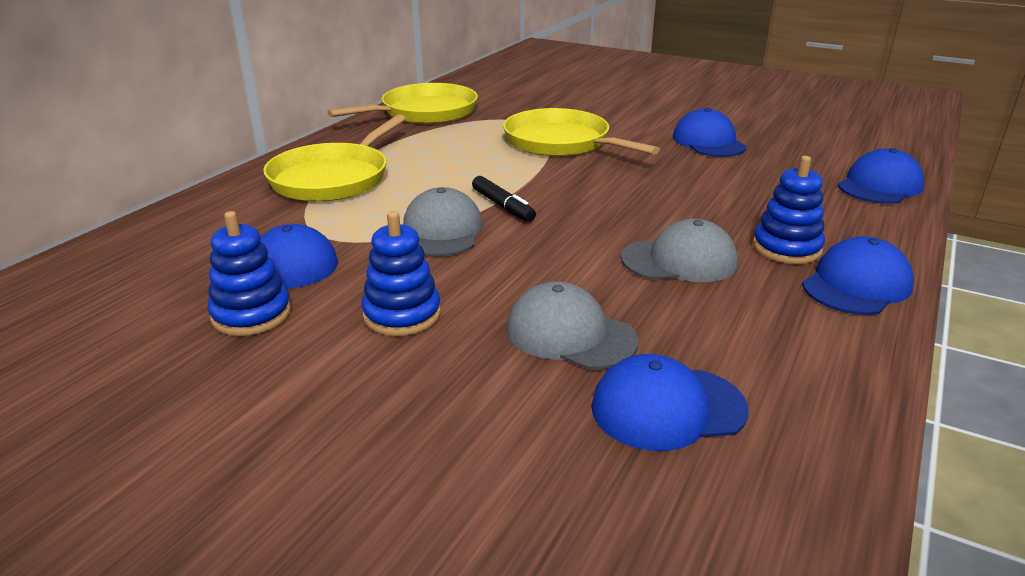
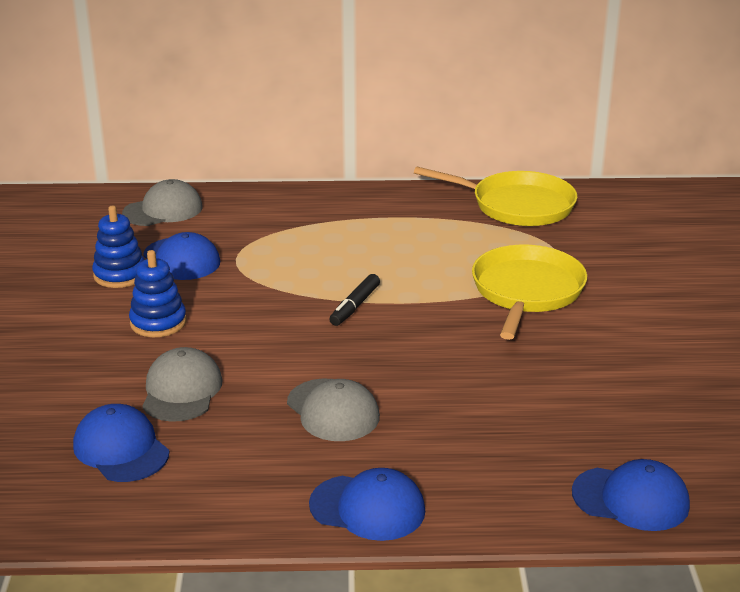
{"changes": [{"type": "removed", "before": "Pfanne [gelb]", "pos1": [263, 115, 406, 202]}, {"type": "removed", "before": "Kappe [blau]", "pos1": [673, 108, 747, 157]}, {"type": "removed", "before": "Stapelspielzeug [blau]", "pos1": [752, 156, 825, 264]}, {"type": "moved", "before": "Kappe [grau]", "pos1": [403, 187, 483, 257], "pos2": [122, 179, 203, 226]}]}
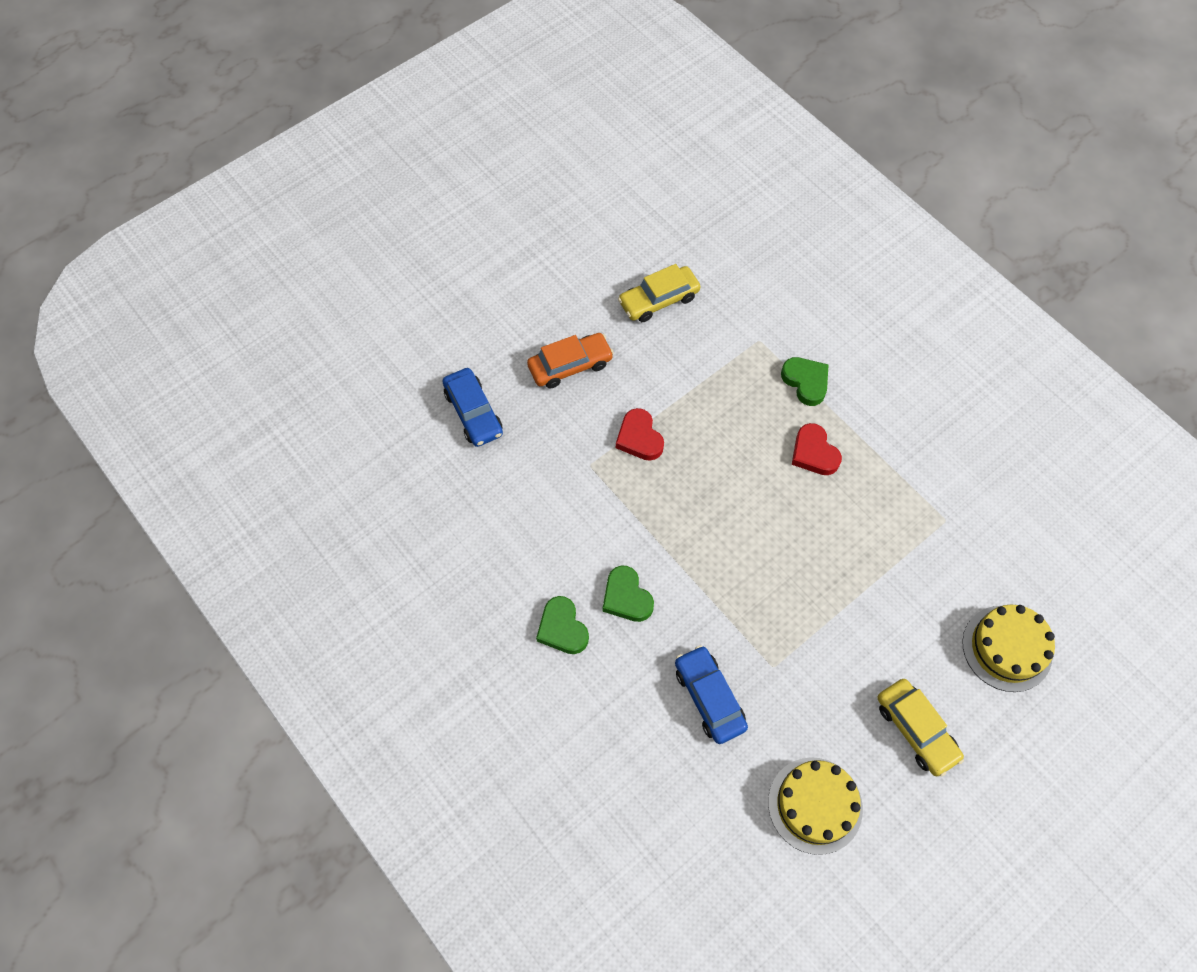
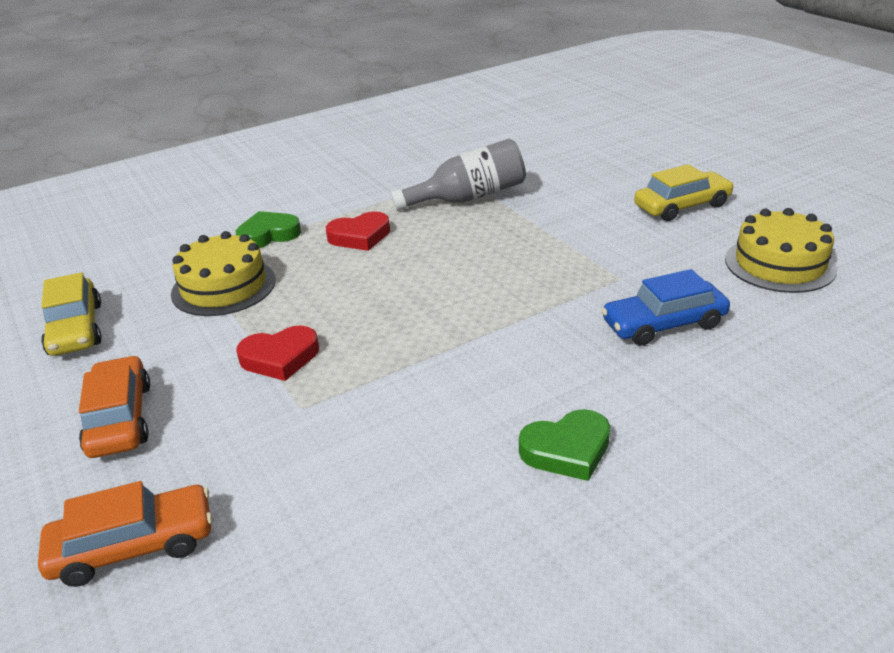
{"changes": [{"type": "removed", "before": "Herz [grün]", "pos1": [603, 566, 654, 622]}, {"type": "added", "after": "Flasche [grau]", "pos2": [391, 139, 526, 211]}, {"type": "moved", "before": "Kuchen [gelb]", "pos1": [962, 605, 1055, 692], "pos2": [171, 231, 276, 316]}, {"type": "recoloured", "before": "Auto [blau]", "after": "Auto [orange]", "pos1": [443, 368, 503, 447], "pos2": [38, 481, 213, 587]}]}
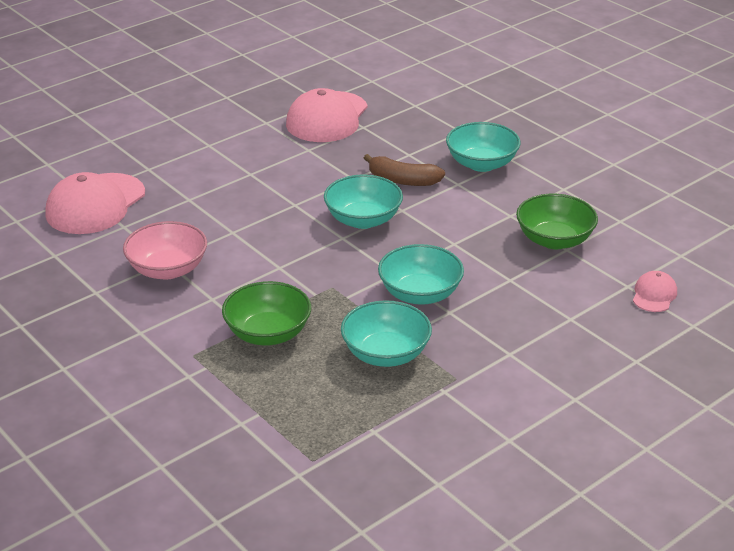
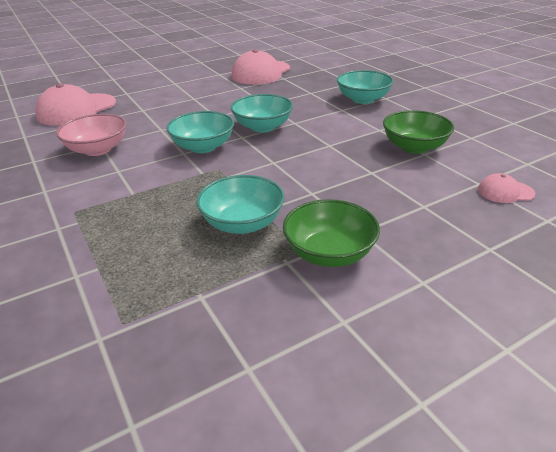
{"changes": [{"type": "removed", "before": "Banane [braun]", "pos1": [364, 154, 445, 186]}, {"type": "moved", "before": "Schüssel [grün]", "pos1": [222, 281, 311, 346], "pos2": [283, 199, 380, 267]}, {"type": "moved", "before": "Schüssel [türkis]", "pos1": [378, 244, 464, 305], "pos2": [166, 111, 234, 153]}, {"type": "turned", "before": "Kappe [rosa]", "pos1": [633, 271, 677, 312], "pos2": [478, 173, 535, 203], "turn": -120}]}
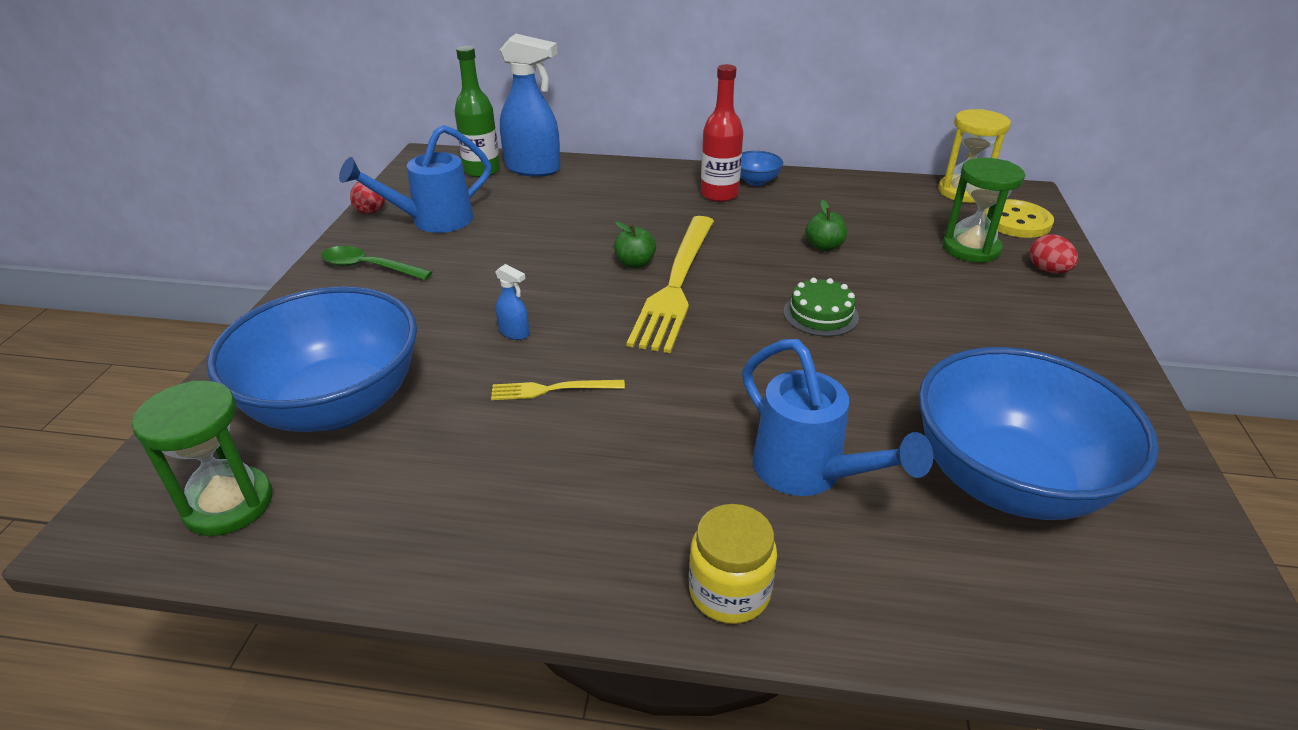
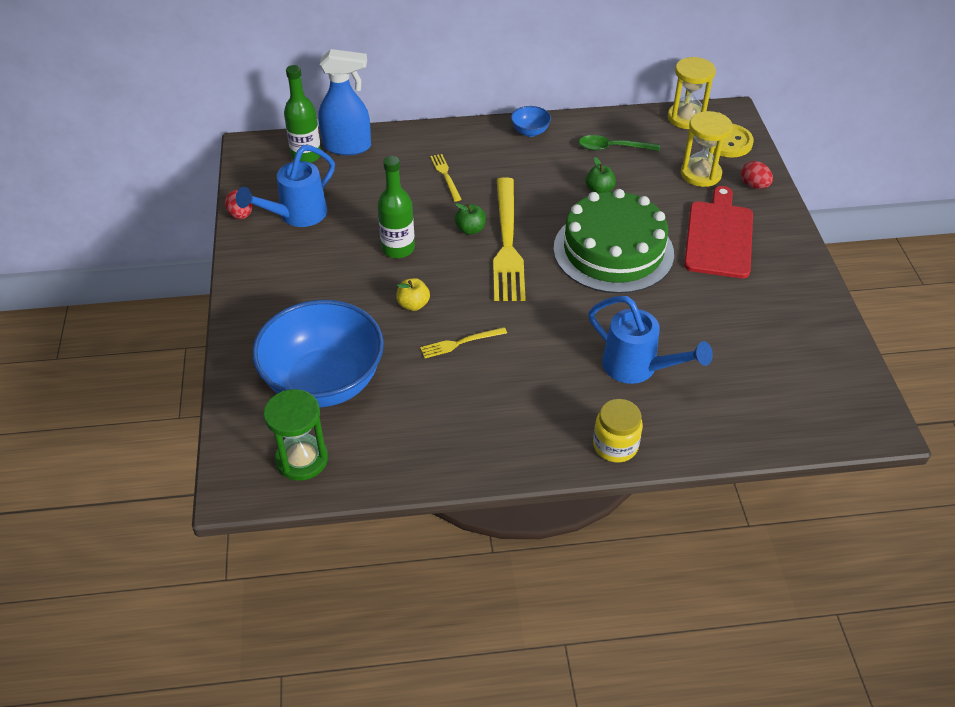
{"changes": [{"type": "removed", "before": "Flasche [rot]", "pos1": [701, 64, 743, 202]}, {"type": "removed", "before": "Schüssel [blau]", "pos1": [919, 347, 1159, 520]}, {"type": "added", "after": "Flasche [grün]", "pos2": [377, 156, 415, 258]}, {"type": "added", "after": "Gabel [gelb]", "pos2": [430, 154, 462, 201]}, {"type": "added", "after": "Schneidebrett [rot]", "pos2": [684, 186, 753, 278]}, {"type": "moved", "before": "Löffel [grün]", "pos1": [321, 246, 432, 280], "pos2": [579, 135, 660, 151]}, {"type": "replaced", "before": "Sprühflasche [blau]", "after": "Apfel [gelb]", "pos1": [495, 264, 529, 340], "pos2": [396, 278, 430, 311]}, {"type": "recoloured", "before": "Sanduhr [grün]", "after": "Sanduhr [gelb]", "pos1": [942, 158, 1025, 263], "pos2": [681, 111, 733, 187]}, {"type": "resized", "before": "Kuchen [grün]", "pos1": [784, 278, 859, 337], "pos2": [553, 189, 674, 294], "scale": 2.33}]}
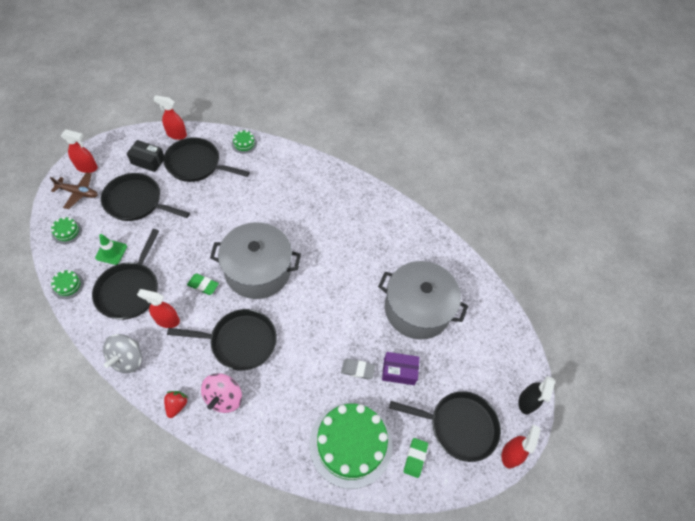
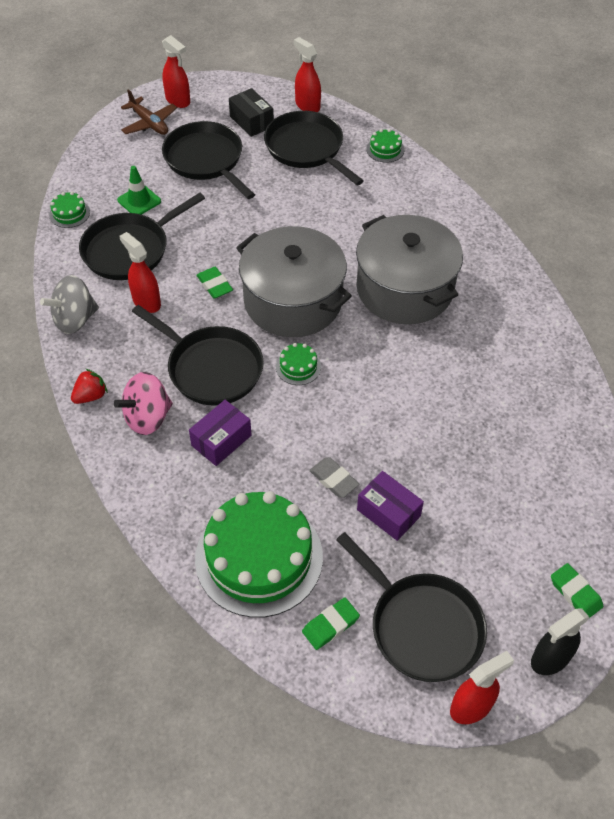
{"changes": [{"type": "added", "after": "Schachtel [lila]", "pos2": [189, 400, 251, 466]}, {"type": "added", "after": "Radiergummi [grün]", "pos2": [551, 563, 603, 617]}, {"type": "moved", "before": "Kuchen [grün]", "pos1": [51, 217, 82, 244], "pos2": [276, 343, 321, 385]}, {"type": "moved", "before": "Kochtopf [grau]", "pos1": [378, 261, 468, 340], "pos2": [356, 215, 463, 324]}]}
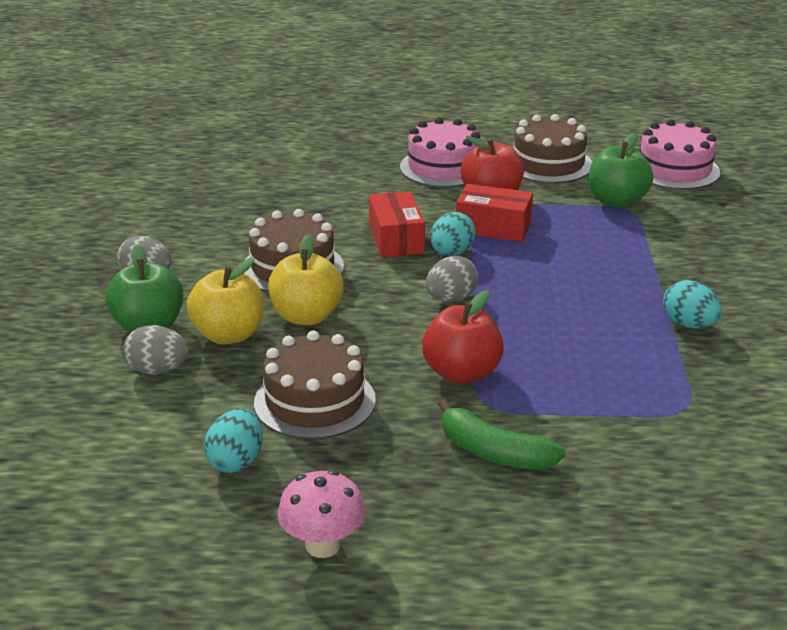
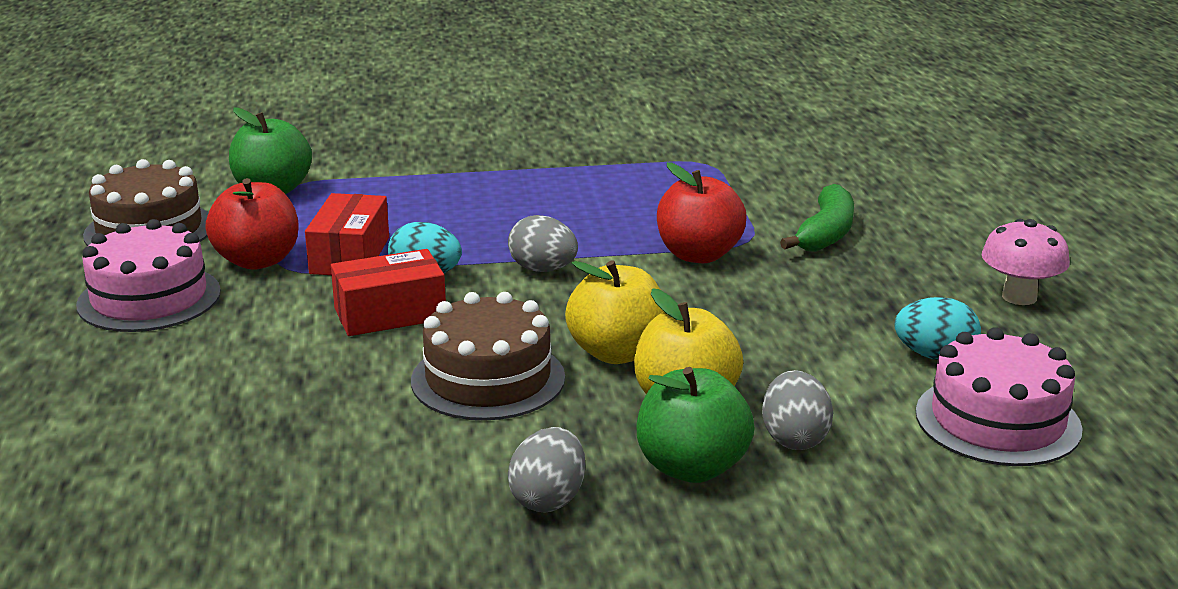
{"changes": [{"type": "removed", "before": "Kuchen [braun]", "pos1": [254, 330, 376, 439]}, {"type": "removed", "before": "Ei [türkis]", "pos1": [663, 280, 722, 329]}, {"type": "moved", "before": "Kuchen [rosa]", "pos1": [640, 119, 720, 190], "pos2": [916, 327, 1083, 466]}]}
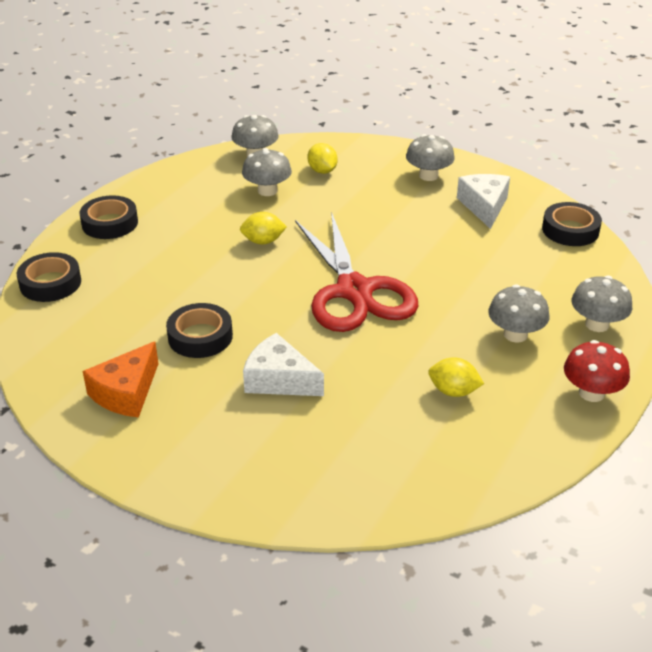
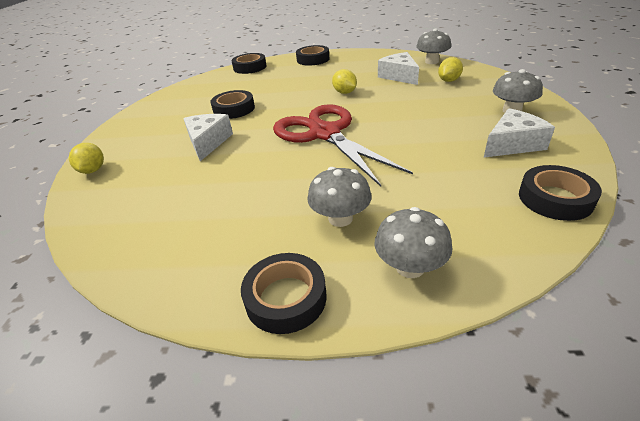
{"changes": [{"type": "removed", "before": "Käse [orange]", "pos1": [83, 341, 158, 418]}, {"type": "moved", "before": "Zitrone [gelb]", "pos1": [428, 357, 484, 397], "pos2": [69, 143, 104, 174]}, {"type": "replaced", "before": "Pilz [grau]", "after": "Käse [weiß]", "pos1": [242, 148, 292, 196], "pos2": [378, 52, 419, 85]}, {"type": "replaced", "before": "Pilz [rot]", "after": "Klebeband [schwarz]", "pos1": [564, 340, 630, 402], "pos2": [241, 253, 327, 334]}, {"type": "turned", "before": "Schere [rot]", "pos1": [295, 212, 418, 332], "pos2": [273, 104, 413, 187], "turn": 105}]}
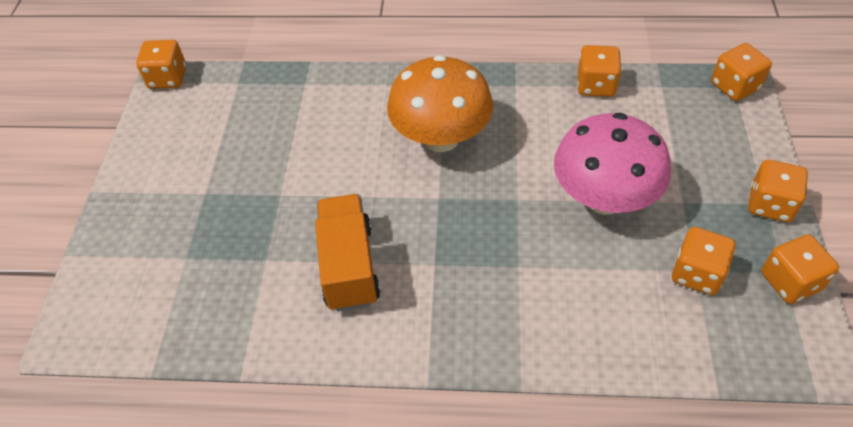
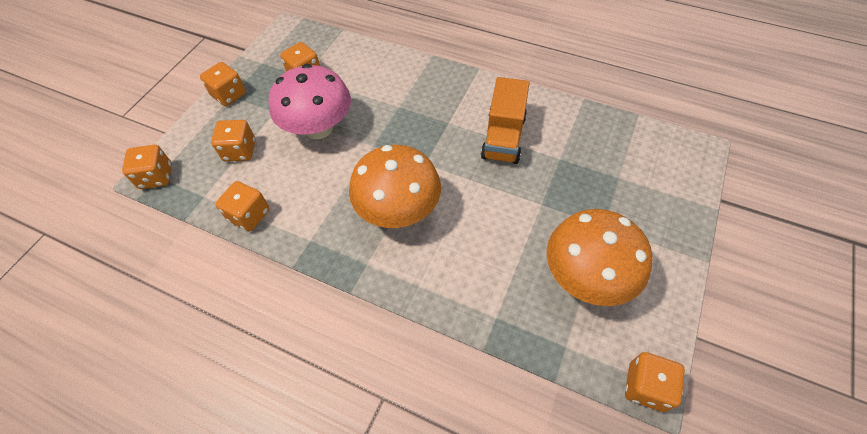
{"changes": [{"type": "added", "after": "Pilz [orange]", "pos2": [547, 209, 653, 306]}, {"type": "moved", "before": "Spielwürfel [orange]", "pos1": [761, 234, 839, 304], "pos2": [211, 120, 255, 161]}]}
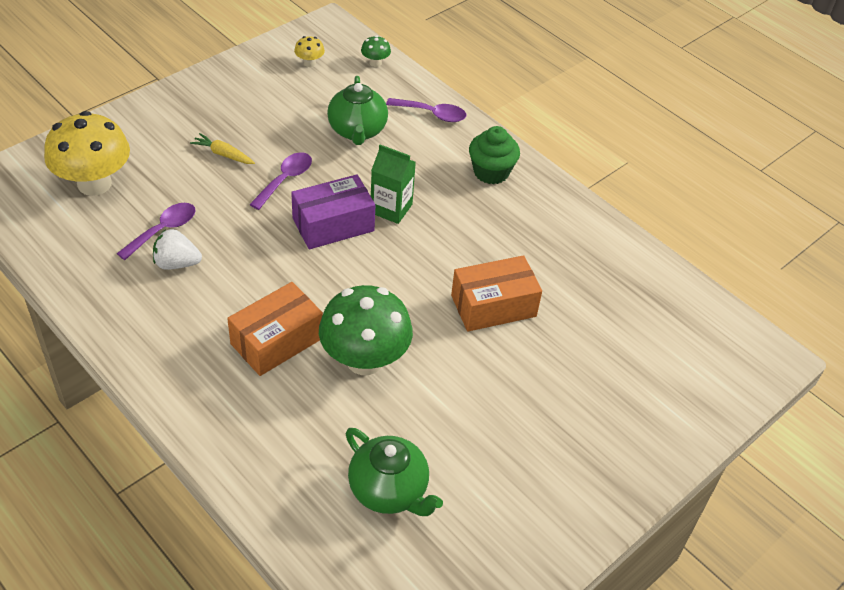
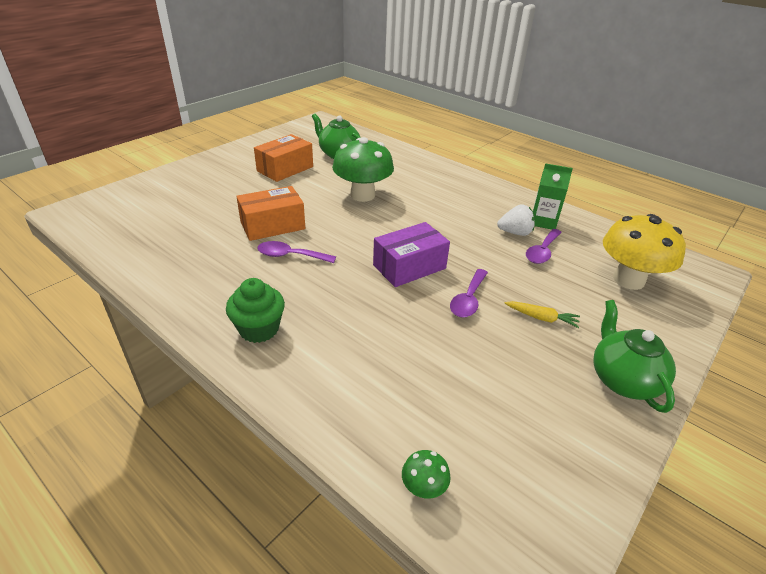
{"changes": [{"type": "removed", "before": "Pilz [gelb]", "pos1": [294, 36, 325, 67]}, {"type": "moved", "before": "Schachtel [orange]", "pos1": [227, 282, 323, 376], "pos2": [254, 134, 313, 182]}, {"type": "moved", "before": "Teekanne [grün]", "pos1": [327, 76, 388, 145], "pos2": [593, 300, 676, 413]}, {"type": "moved", "before": "Getränkekarton [grün]", "pos1": [371, 145, 416, 224], "pos2": [533, 163, 573, 229]}, {"type": "moved", "before": "Löffel [lila]", "pos1": [386, 98, 466, 122], "pos2": [257, 241, 336, 263]}]}
